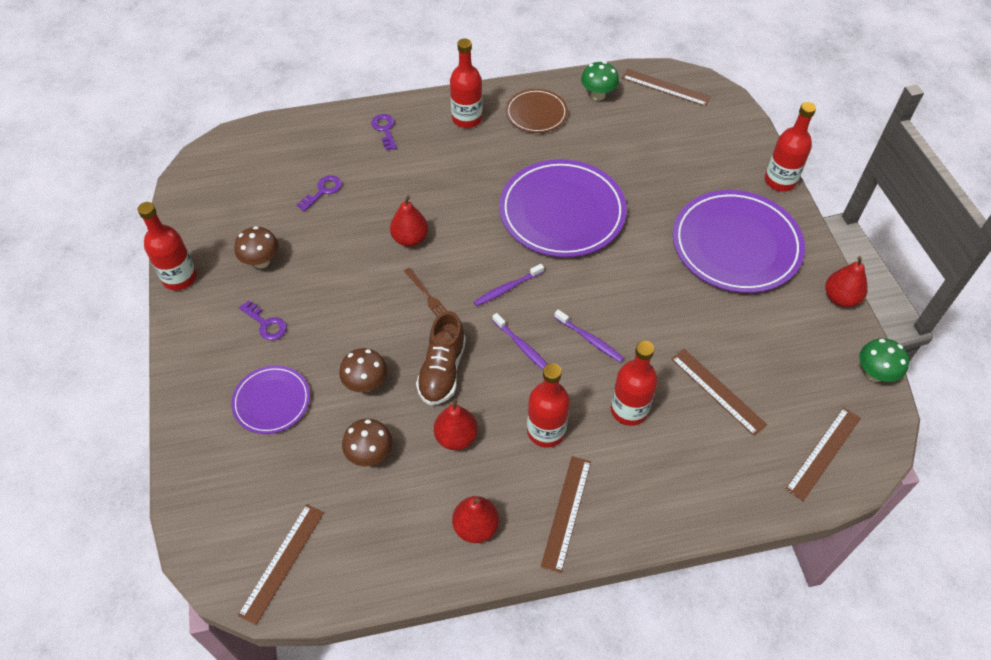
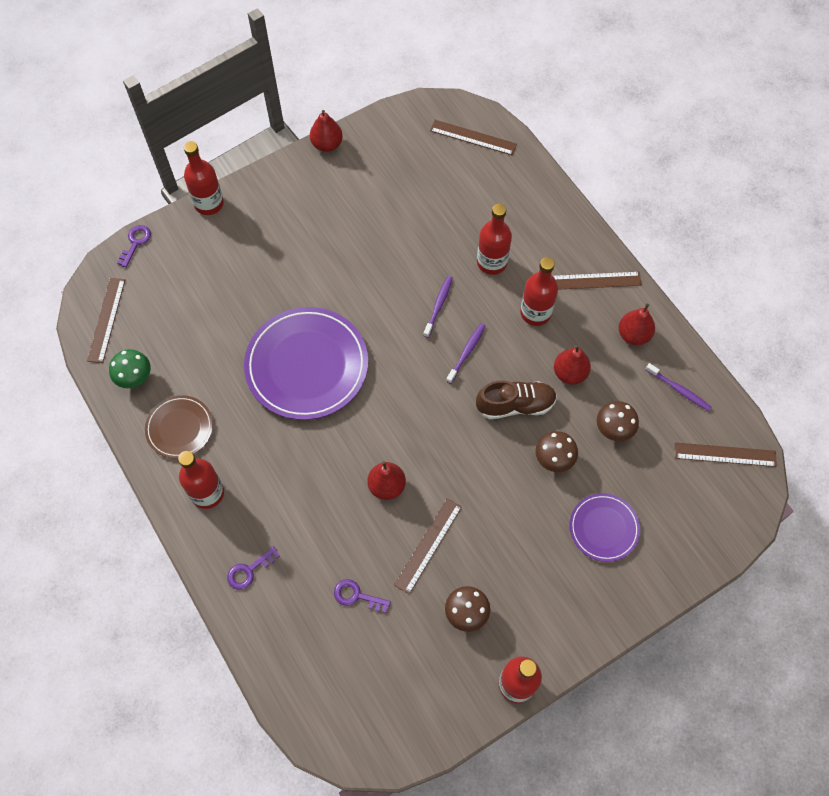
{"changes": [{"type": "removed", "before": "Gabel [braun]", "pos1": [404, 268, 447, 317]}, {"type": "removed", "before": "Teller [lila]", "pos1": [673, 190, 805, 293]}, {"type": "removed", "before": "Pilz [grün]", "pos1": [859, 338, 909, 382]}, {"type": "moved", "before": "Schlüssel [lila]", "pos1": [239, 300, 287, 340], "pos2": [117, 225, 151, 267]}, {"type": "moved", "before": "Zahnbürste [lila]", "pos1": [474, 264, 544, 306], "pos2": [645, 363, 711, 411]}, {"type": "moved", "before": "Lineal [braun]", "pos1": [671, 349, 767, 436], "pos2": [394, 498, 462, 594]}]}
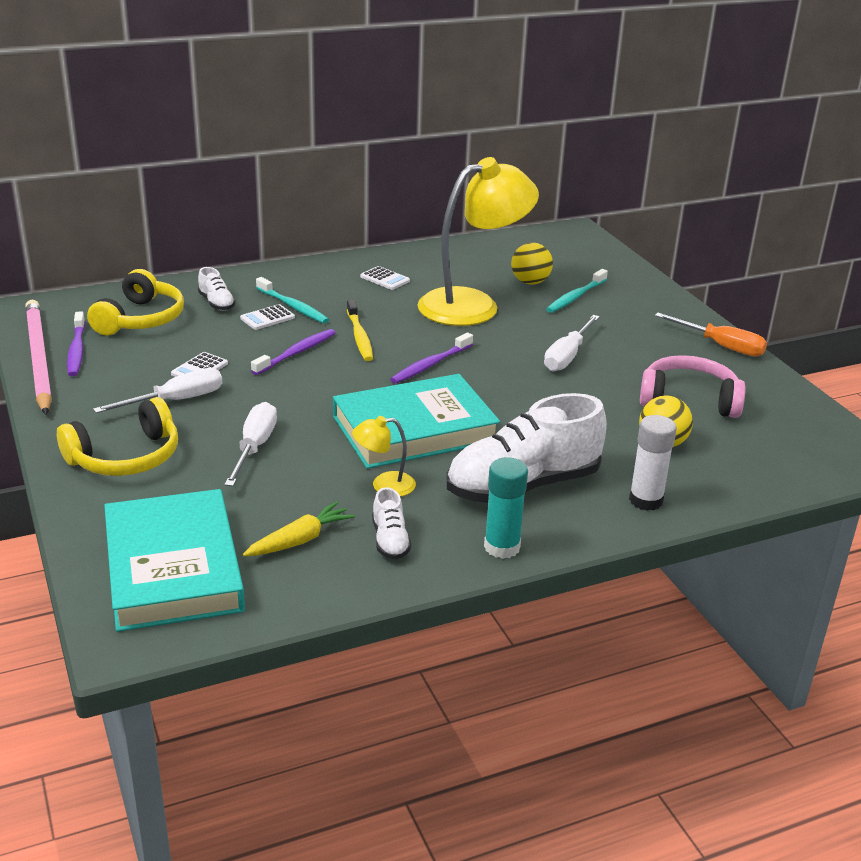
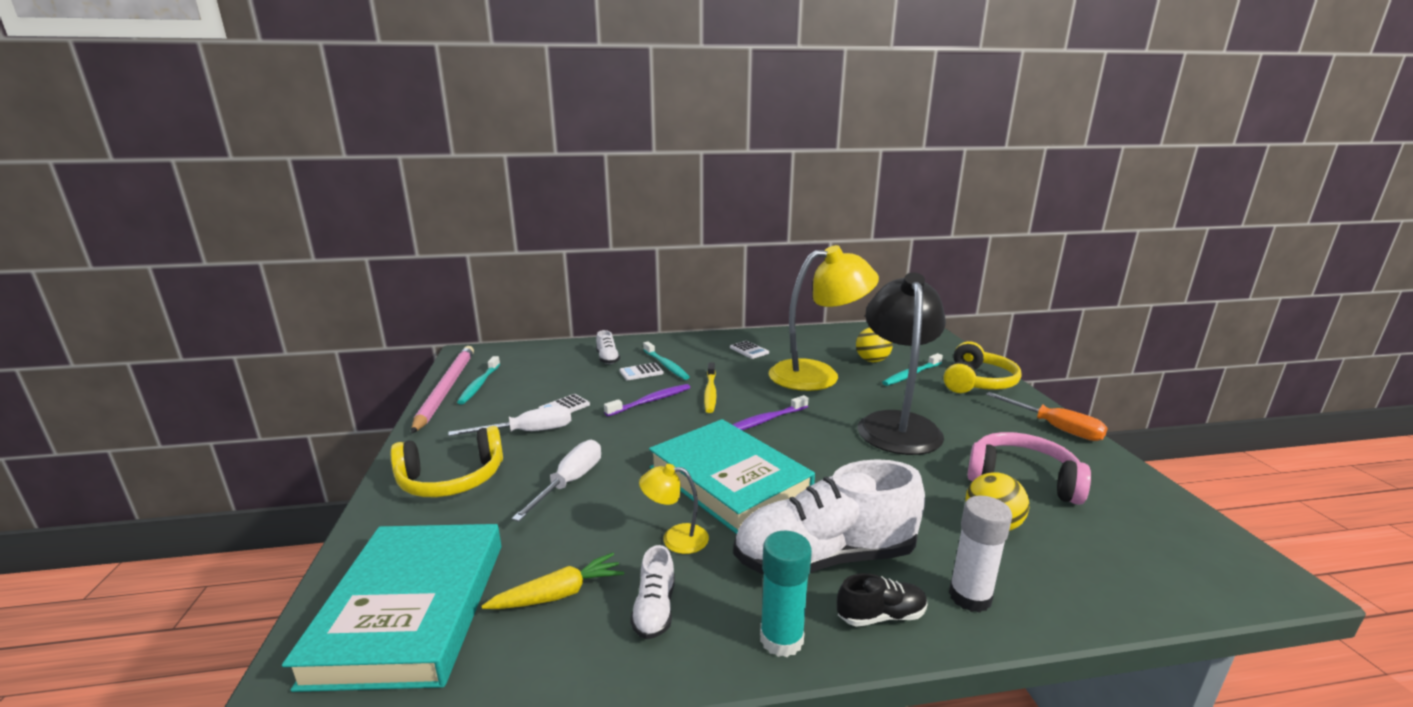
{"changes": [{"type": "added", "after": "Schuh [schwarz]", "pos2": [837, 573, 927, 627]}, {"type": "moved", "before": "Kopfhörer [gelb]", "pos1": [87, 269, 184, 335], "pos2": [943, 341, 1021, 393]}, {"type": "replaced", "before": "Schraubenzieher [weiß]", "after": "Lampe [schwarz]", "pos1": [544, 315, 600, 371], "pos2": [858, 272, 946, 455]}, {"type": "recoloured", "before": "Zahnbürste [lila]", "after": "Zahnbürste [türkis]", "pos1": [67, 311, 85, 376], "pos2": [457, 356, 500, 404]}, {"type": "turned", "before": "Buch [türkis]", "pos1": [333, 374, 500, 469], "pos2": [649, 419, 815, 534], "turn": 60}]}
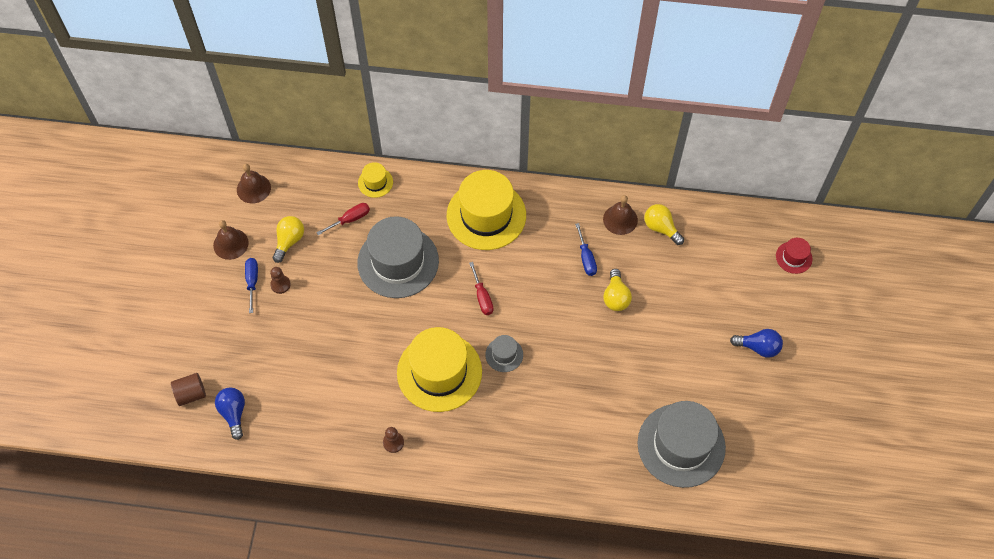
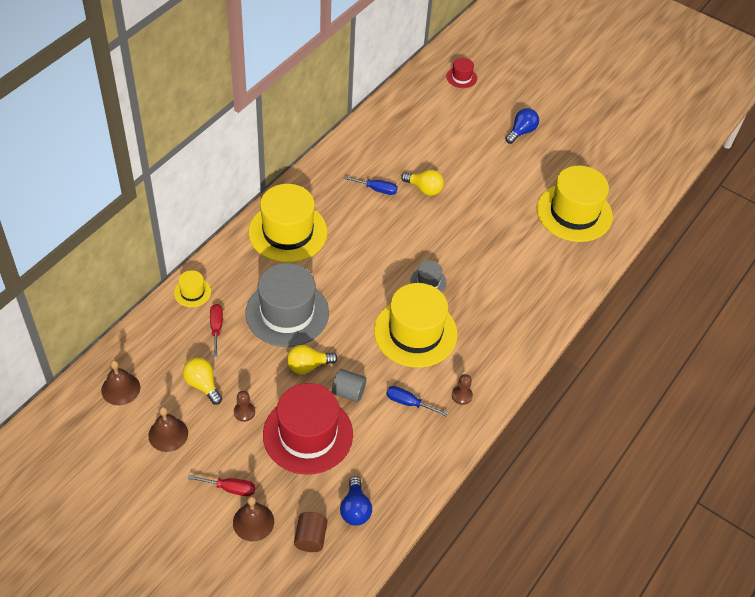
{"changes": [{"type": "added", "after": "Hut [rot]", "pos2": [263, 383, 353, 475]}, {"type": "added", "after": "Vollzylinder [grau]", "pos2": [332, 369, 367, 402]}, {"type": "moved", "before": "Schraubenzieher [blau]", "pos1": [245, 258, 258, 313], "pos2": [386, 386, 447, 416]}, {"type": "moved", "before": "Schraubenzieher [rot]", "pos1": [469, 262, 494, 315], "pos2": [188, 475, 255, 496]}, {"type": "moved", "before": "Glocke [braun]", "pos1": [603, 195, 638, 235], "pos2": [233, 496, 274, 541]}, {"type": "moved", "before": "Glühbirne [gelb]", "pos1": [644, 204, 684, 245], "pos2": [287, 345, 338, 374]}, {"type": "recoloured", "before": "Hut [grau]", "after": "Hut [gelb]", "pos1": [638, 401, 726, 488], "pos2": [537, 166, 613, 242]}, {"type": "turned", "before": "Glühbirne [blau]", "pos1": [215, 387, 245, 440], "pos2": [340, 476, 372, 526], "turn": -105}]}
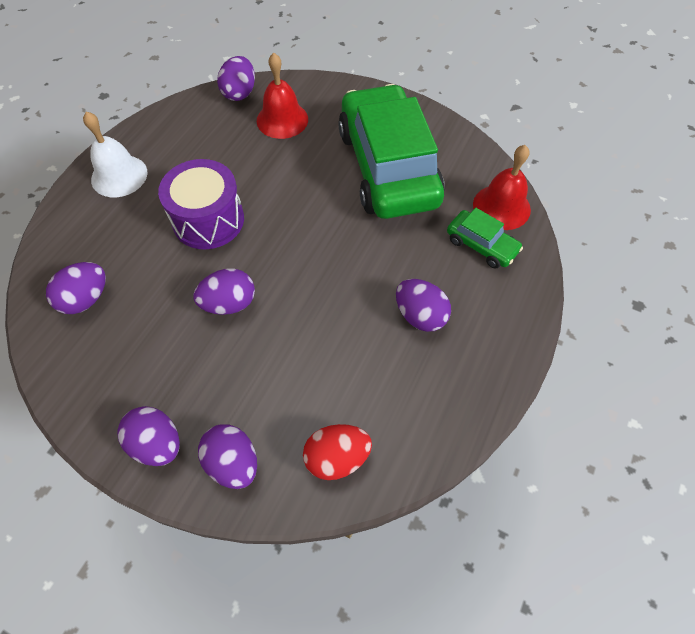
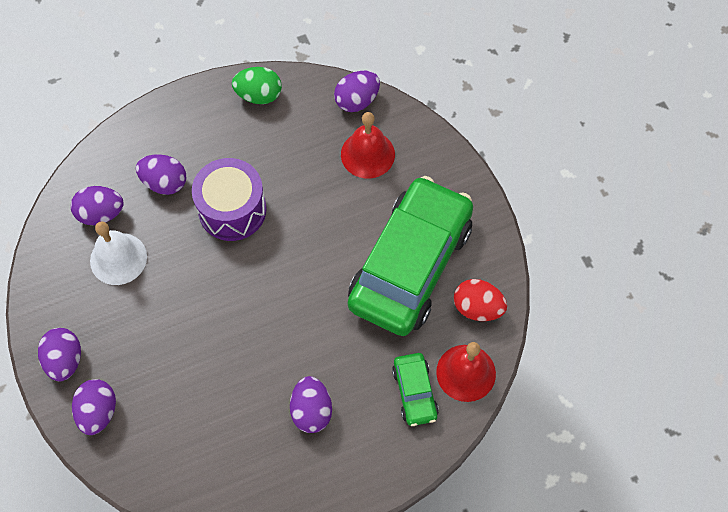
{"changes": [{"type": "added", "after": "Ei [grün]", "pos2": [232, 67, 282, 104]}, {"type": "moved", "before": "Glocke [weiß]", "pos1": [83, 112, 148, 197], "pos2": [90, 221, 147, 285]}, {"type": "moved", "before": "Ei [lila]", "pos1": [193, 269, 255, 315], "pos2": [136, 154, 186, 195]}, {"type": "moved", "before": "Ei [rot]", "pos1": [303, 424, 372, 480], "pos2": [454, 279, 507, 321]}]}
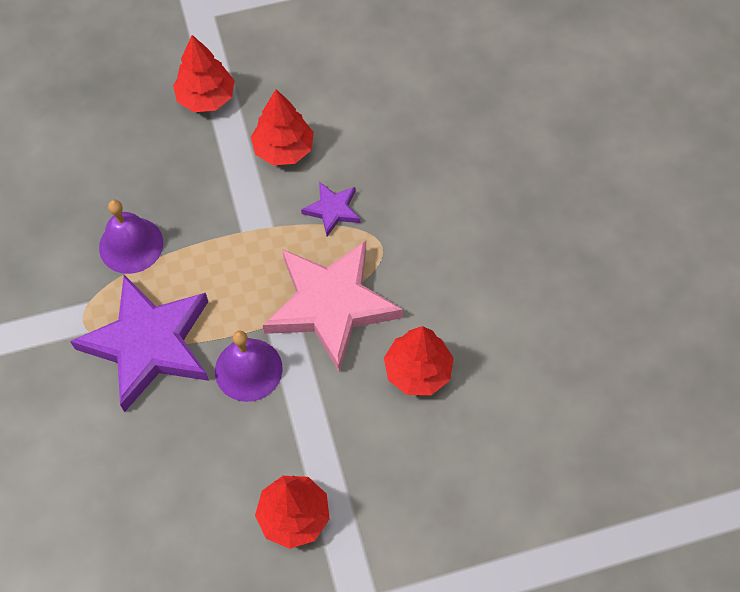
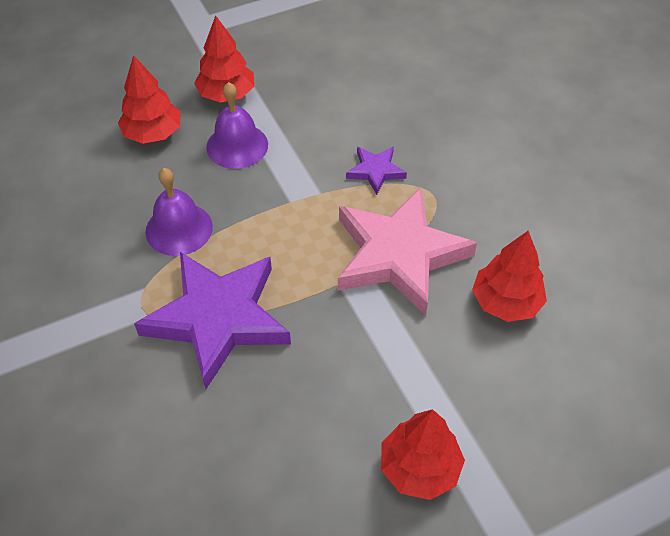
{"changes": [{"type": "moved", "before": "Glocke [lila]", "pos1": [215, 331, 283, 402], "pos2": [206, 82, 268, 169]}, {"type": "moved", "before": "Baum [rot]", "pos1": [251, 89, 314, 165], "pos2": [118, 55, 181, 144]}]}
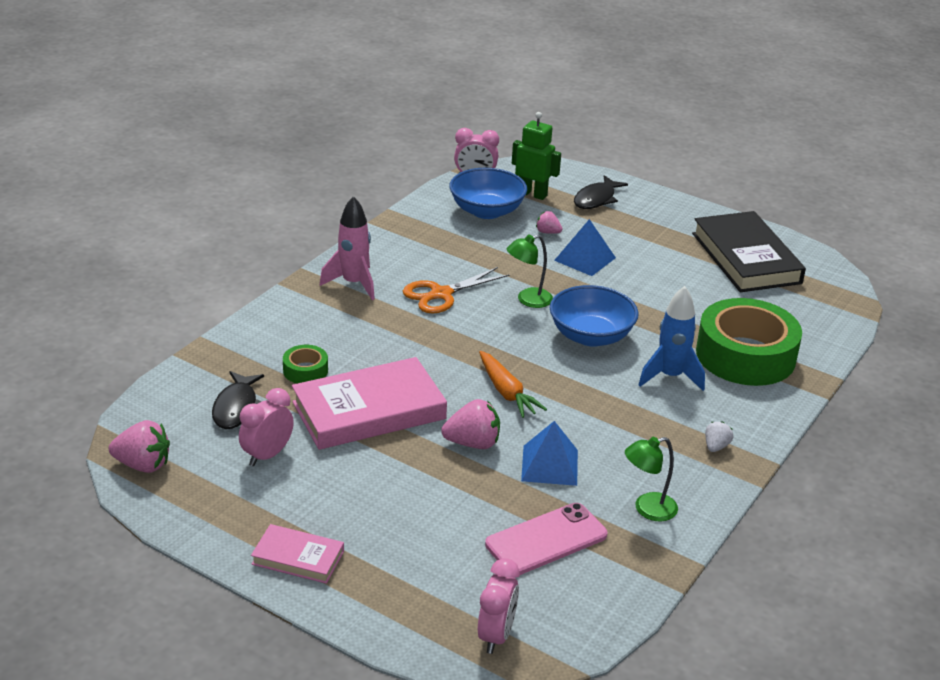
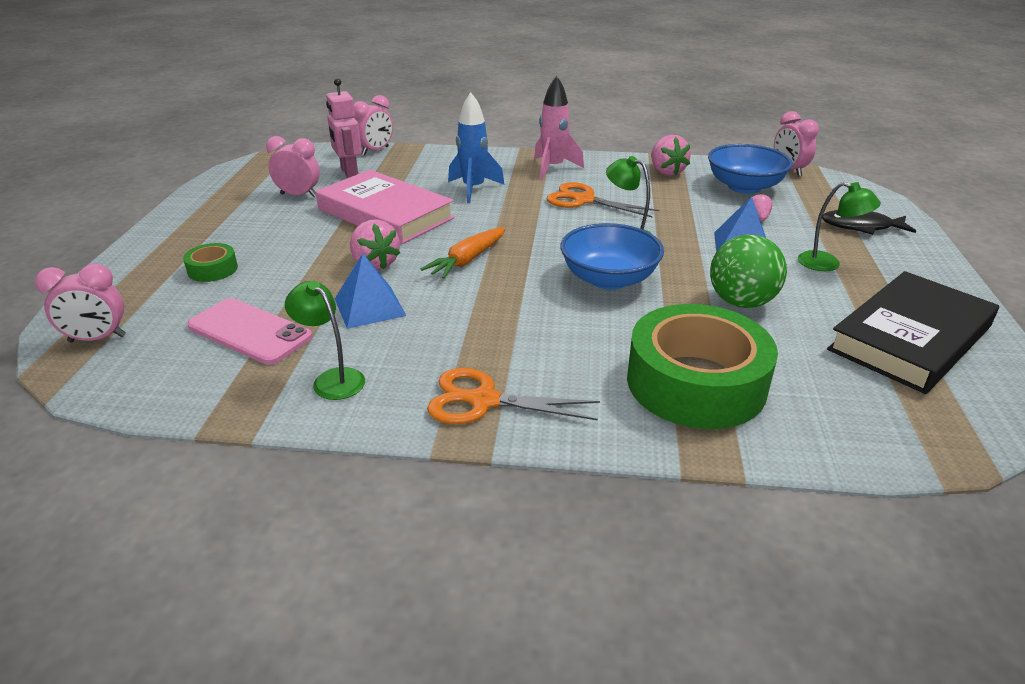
{"changes": [{"type": "removed", "before": "Buch [rosa]", "pos1": [251, 524, 344, 584]}, {"type": "removed", "before": "Roboter [grün]", "pos1": [512, 112, 561, 200]}, {"type": "added", "after": "Wecker [rosa]", "pos2": [354, 95, 393, 155]}, {"type": "added", "after": "Ball [grün]", "pos2": [710, 234, 787, 308]}, {"type": "added", "after": "Lampe [grün]", "pos2": [798, 182, 881, 271]}, {"type": "moved", "before": "Erdbeere [rosa]", "pos1": [109, 420, 170, 473], "pos2": [651, 135, 691, 176]}, {"type": "moved", "before": "Klebeband [grün]", "pos1": [283, 345, 328, 384], "pos2": [183, 243, 238, 282]}, {"type": "moved", "before": "Rakete [blau]", "pos1": [638, 286, 705, 391], "pos2": [448, 92, 505, 203]}, {"type": "replaced", "before": "Fisch [schwarz]", "after": "Roboter [rosa]", "pos1": [212, 371, 264, 429], "pos2": [326, 78, 362, 178]}, {"type": "replaced", "before": "Erdbeere [weiß]", "after": "Schere [orange]", "pos1": [705, 421, 733, 452], "pos2": [427, 368, 600, 424]}]}
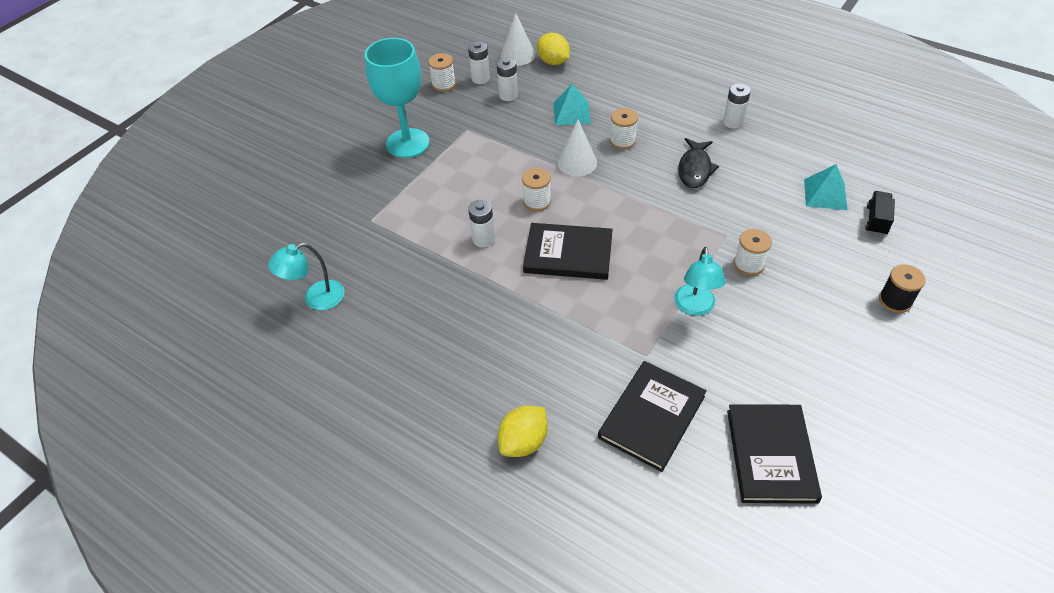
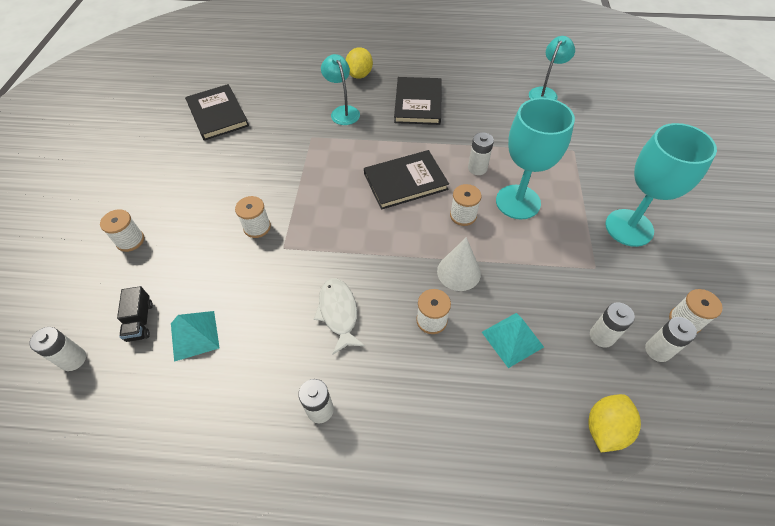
{"changes": [{"type": "removed", "before": "Kegel [weiß]", "pos1": [501, 13, 535, 66]}, {"type": "added", "after": "Batterie [weiß]", "pos2": [29, 327, 86, 371]}, {"type": "added", "after": "Kelch [türkis]", "pos2": [496, 98, 575, 219]}, {"type": "moved", "before": "Buch [schwarz]", "pos1": [598, 361, 707, 472], "pos2": [394, 77, 442, 125]}, {"type": "moved", "before": "Lampe [türkis]", "pos1": [674, 247, 726, 316], "pos2": [321, 54, 360, 125]}, {"type": "recoloured", "before": "Fisch [schwarz]", "after": "Fisch [weiß]", "pos1": [678, 138, 719, 188], "pos2": [314, 278, 365, 355]}, {"type": "recoloured", "before": "Garnrolle [schwarz]", "after": "Garnrolle [weiß]", "pos1": [879, 264, 926, 313], "pos2": [100, 209, 144, 252]}, {"type": "turned", "before": "Zitrone [gelb]", "pos1": [537, 33, 570, 65], "pos2": [588, 394, 641, 452], "turn": -75}]}
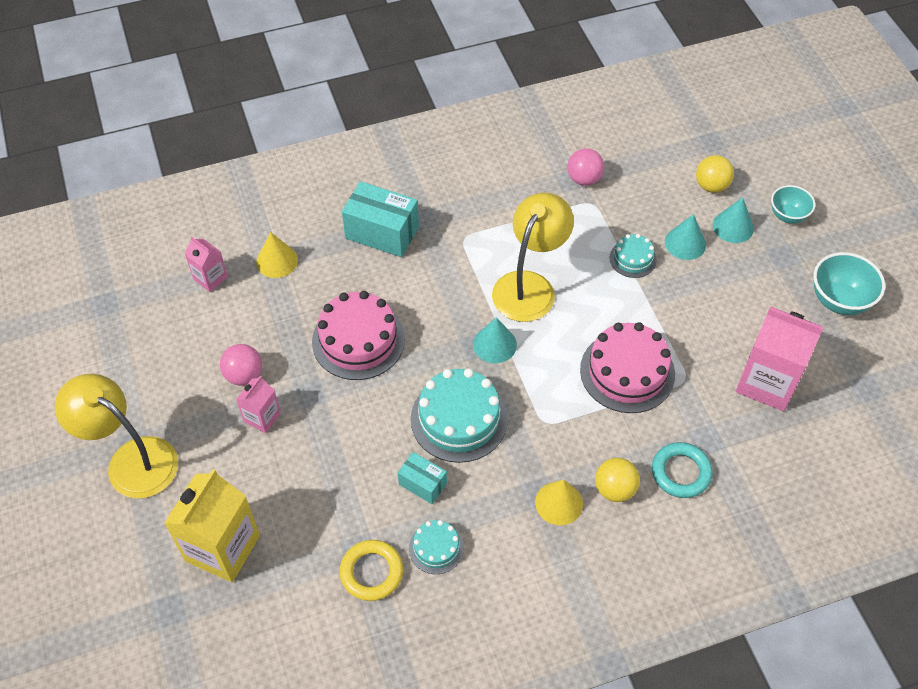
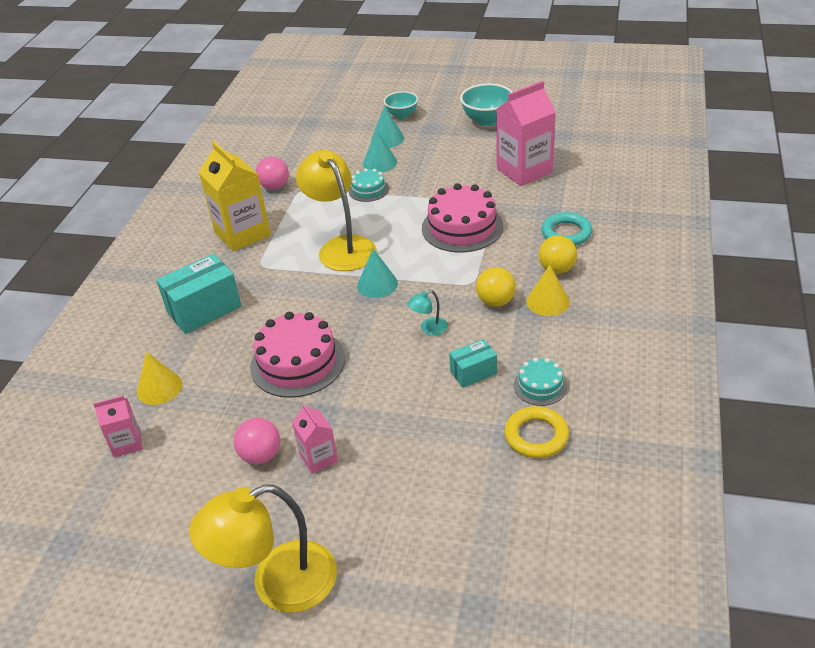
{"changes": [{"type": "moved", "before": "Getränkekarton [gelb]", "pos1": [164, 469, 260, 582], "pos2": [199, 141, 271, 252]}, {"type": "moved", "before": "Ball [gelb]", "pos1": [696, 155, 734, 193], "pos2": [476, 267, 516, 307]}, {"type": "replaced", "before": "Kuchen [türkis]", "after": "Lampe [türkis]", "pos1": [411, 368, 508, 463], "pos2": [407, 290, 448, 336]}]}
